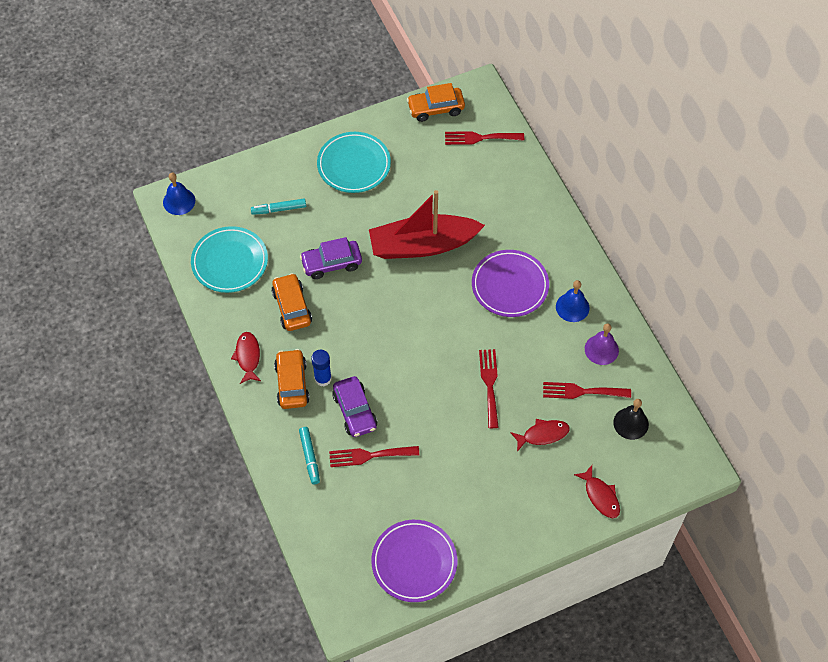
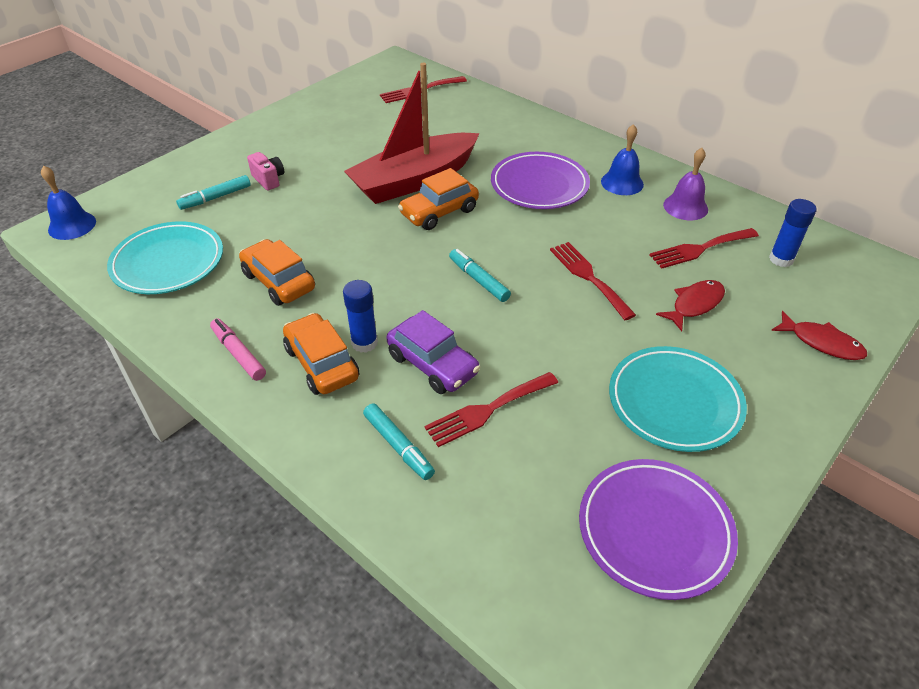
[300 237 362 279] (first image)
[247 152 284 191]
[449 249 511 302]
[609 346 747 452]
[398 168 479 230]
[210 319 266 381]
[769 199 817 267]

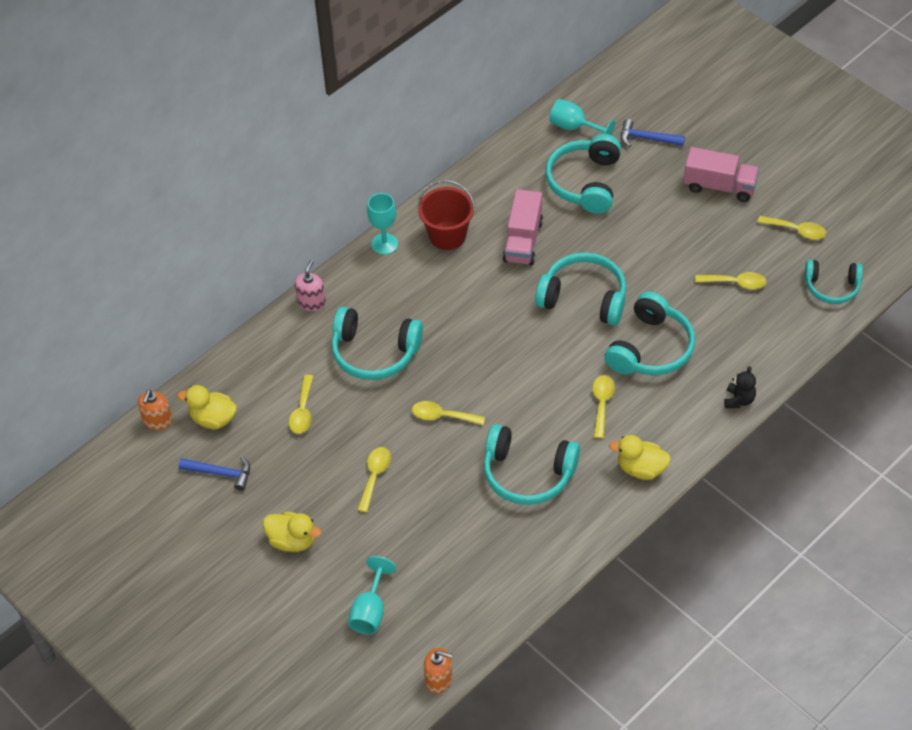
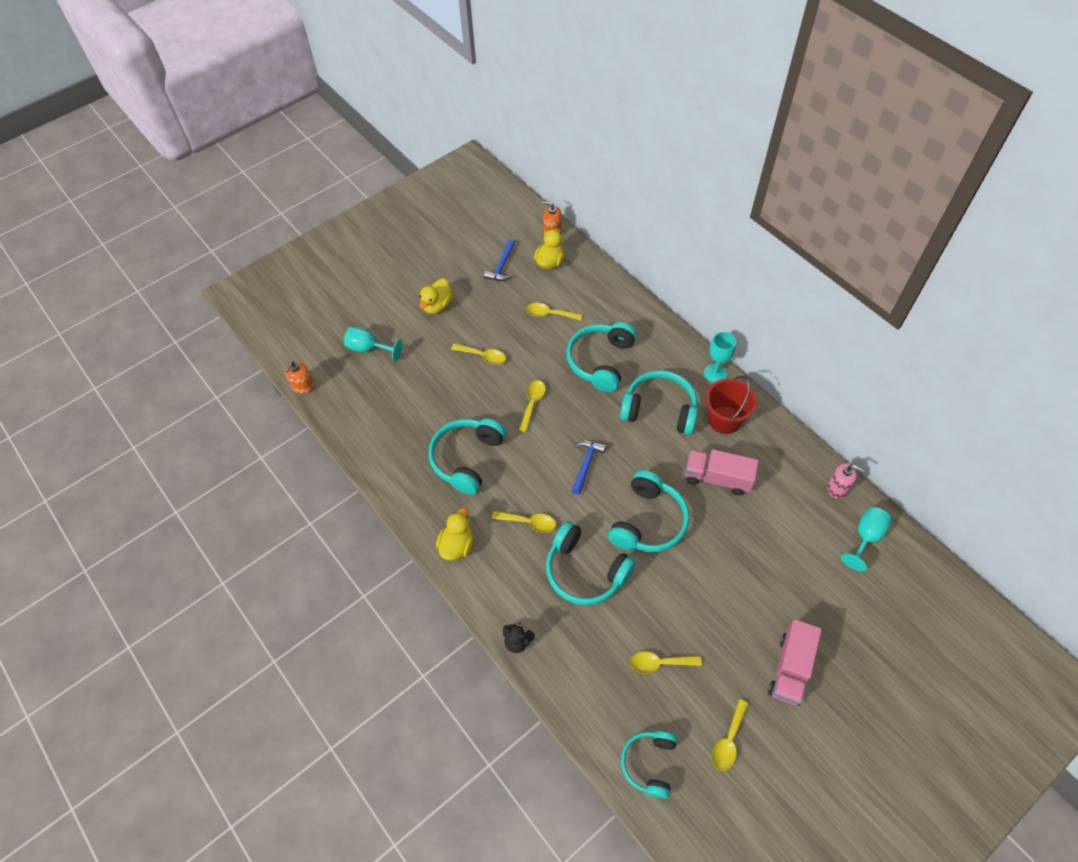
[827 463 864 499]
[620 370 698 435]
[572 441 606 495]
[630 651 702 674]

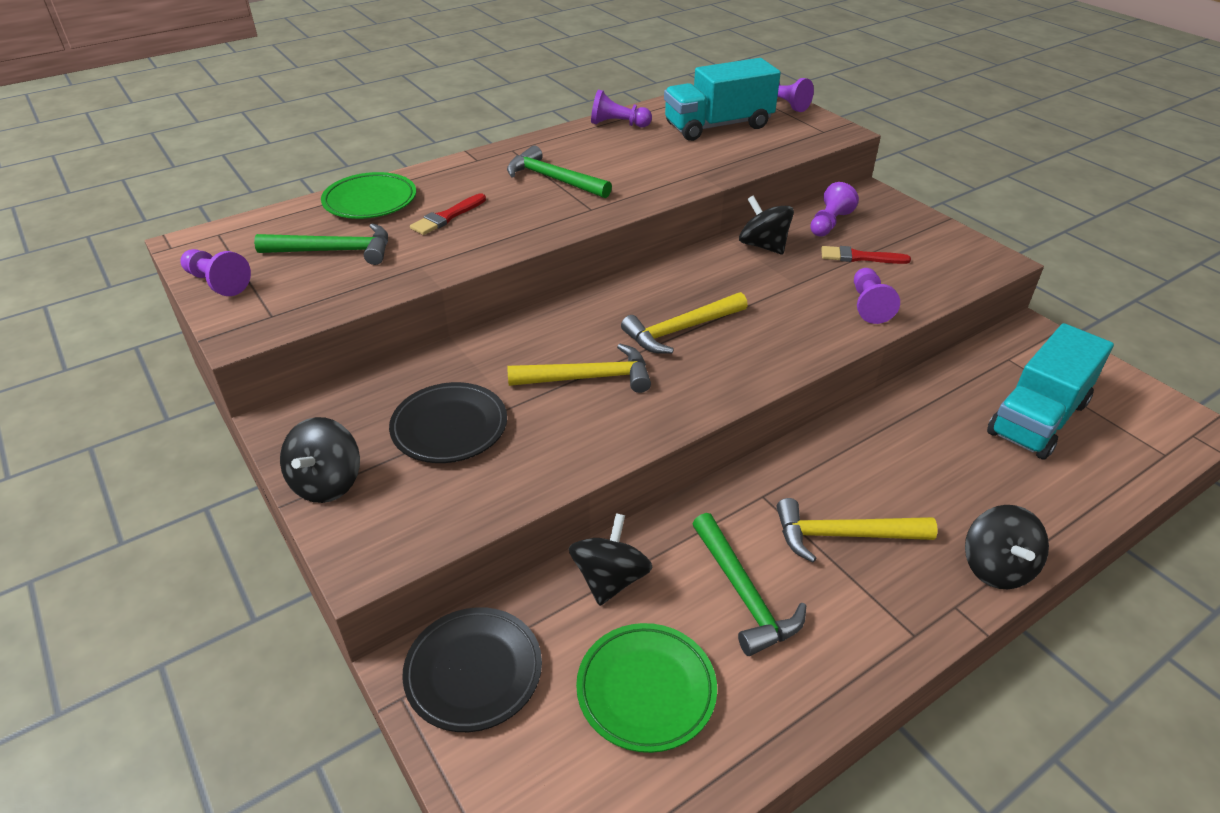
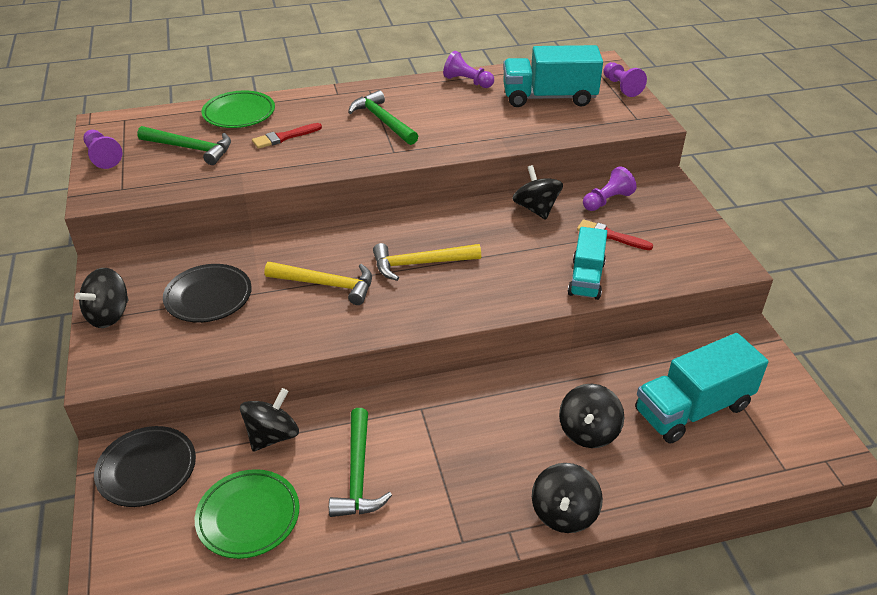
[777 498 938 562] (first image)
[559 384 624 448]
[568 227 607 300]

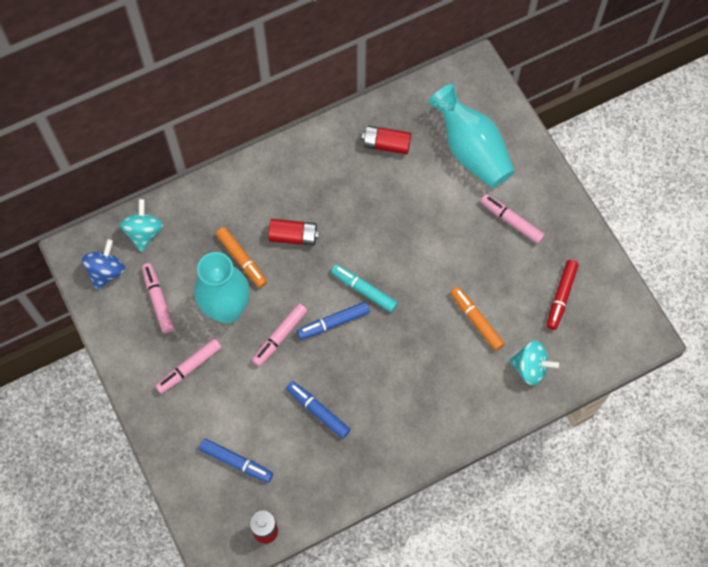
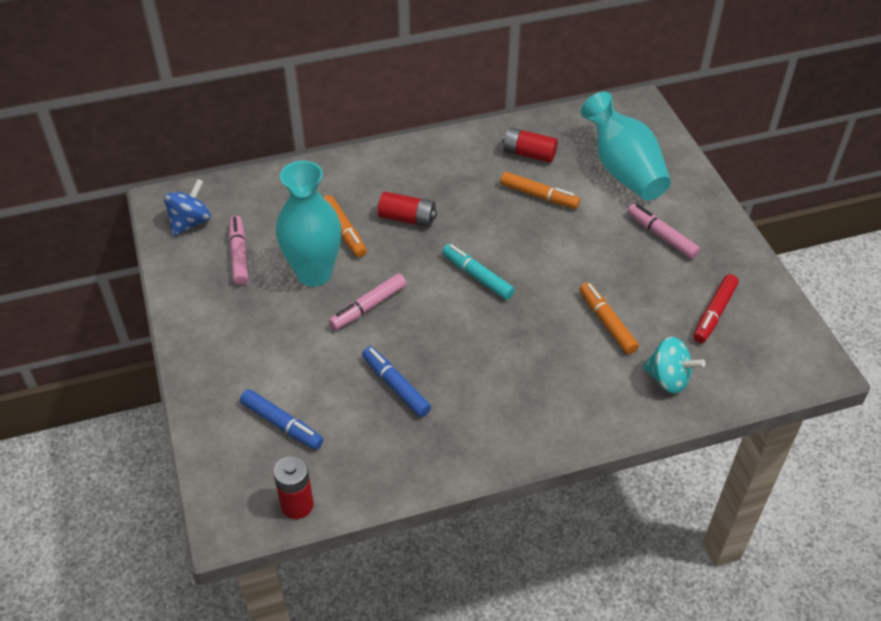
[119 199 163 252] (first image)
[155 338 222 394] (first image)
[297 302 370 340] (first image)
[500 172 580 209]

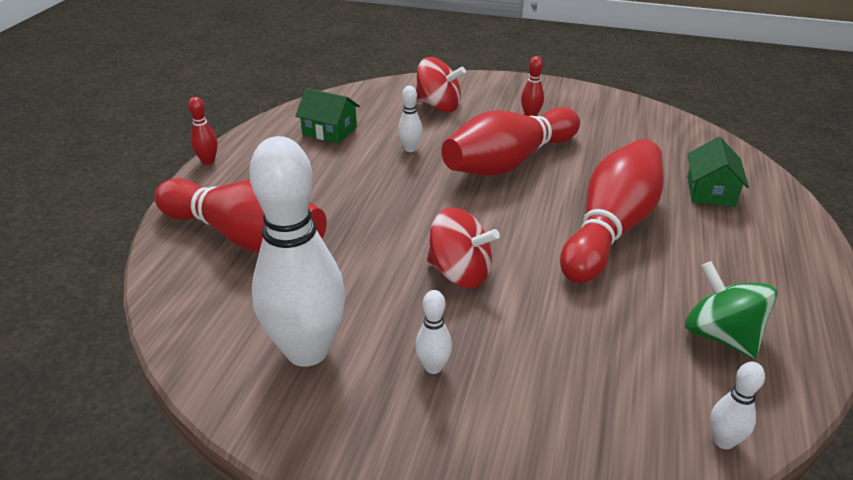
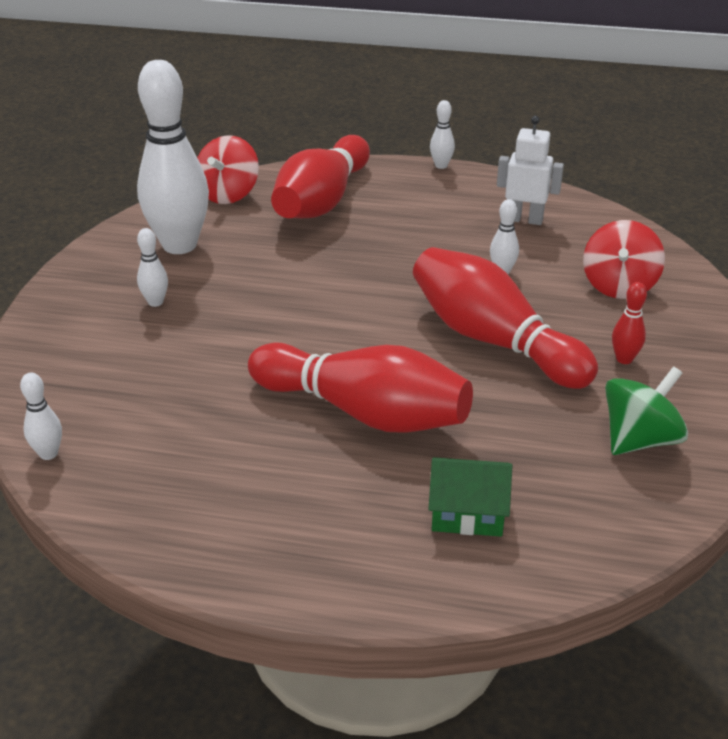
[197 135 259 204]
[605 366 688 455]
[497 116 564 225]
[430 100 455 169]

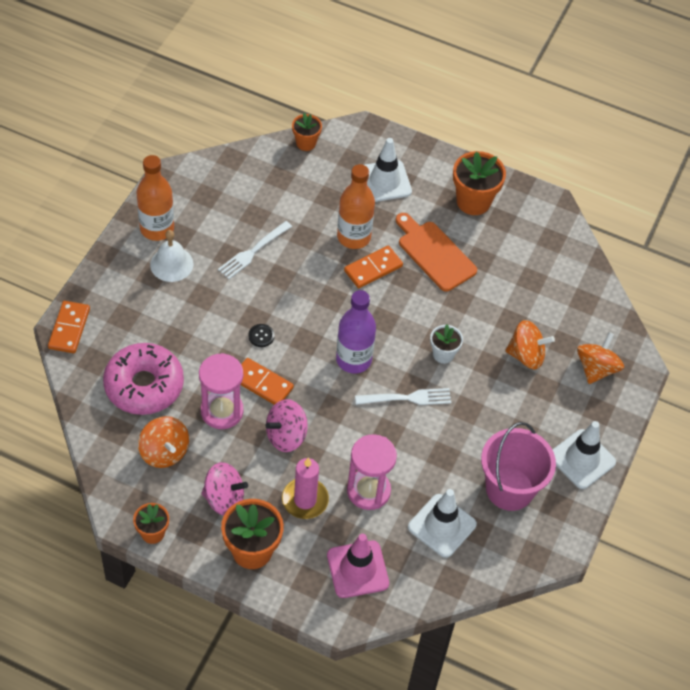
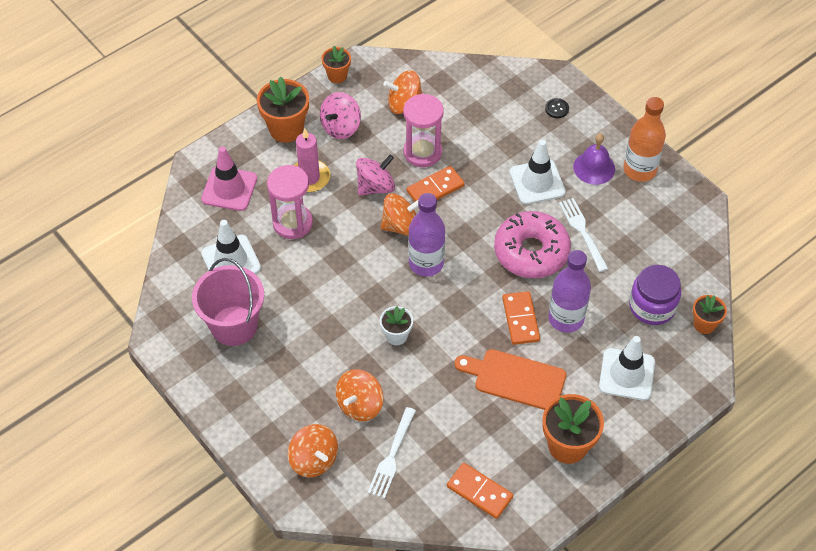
[381 193 418 236]
[629 265 681 325]
[447 463 513 519]
[494 211 571 278]
[545 98 569 118]
[368 407 416 499]
[510 140 566 205]
[573 133 615 185]
[548 250 591 333]
[356 155 395 196]
[455 349 566 410]

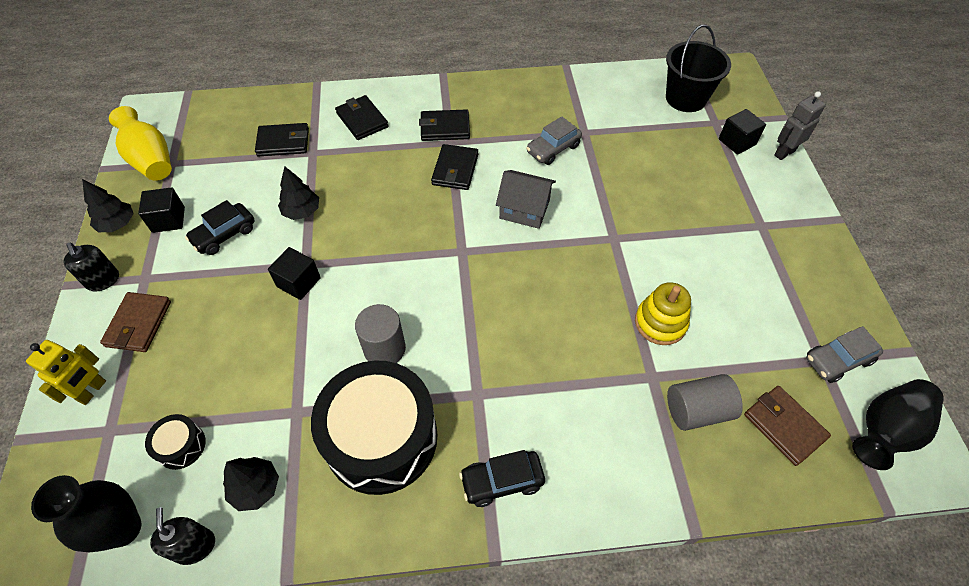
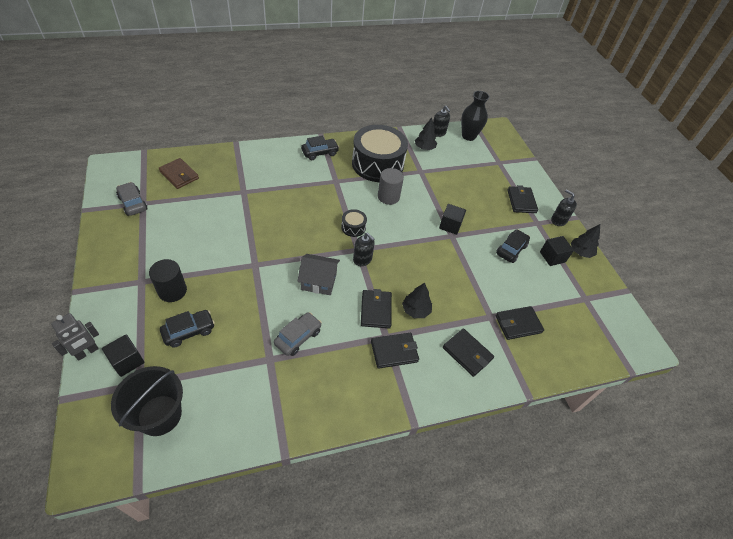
[26 340 106 405] (first image)
[109 106 172 181] (first image)
[635 282 691 345] (first image)
[667 374 743 431] (first image)
[852 379 944 470] (first image)
[149 259 187 302]
[160 310 215 348]
[353 233 375 266]
[341 209 367 237]
[402 283 432 318]
[507 185 538 213]
[116 182 148 216]

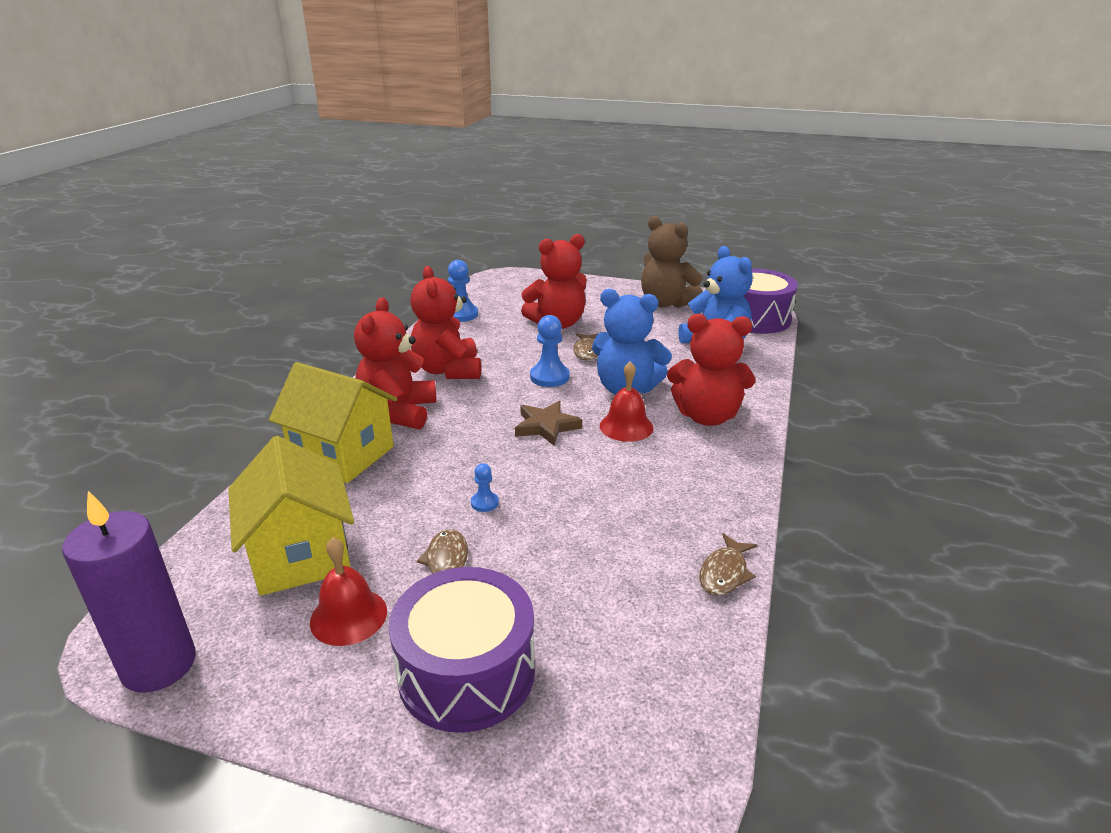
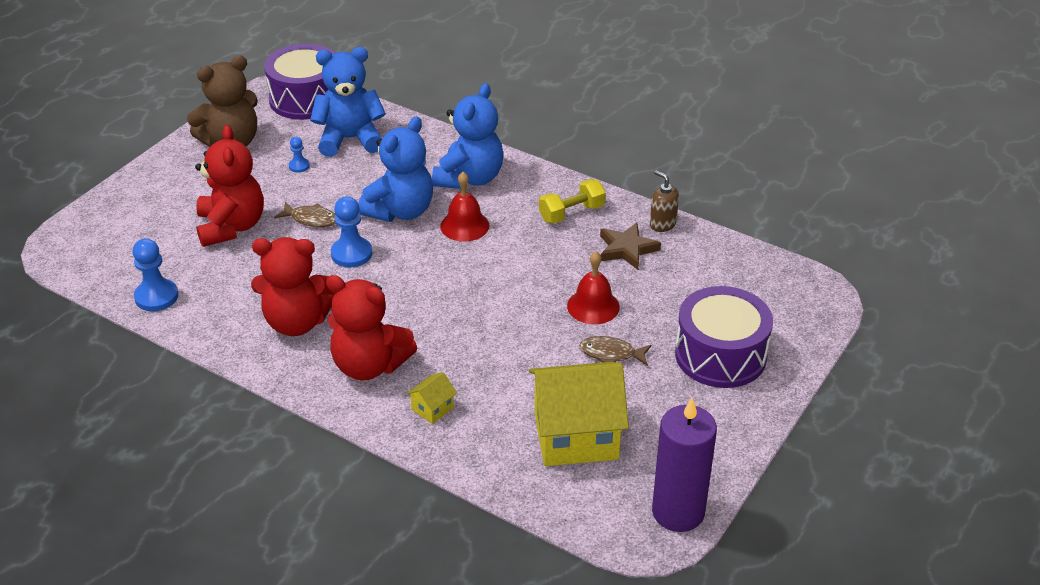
[539 179 606 224]
[567 251 620 324]
[289 137 310 173]
[600 222 661 270]
[650 170 679 232]
[432 83 503 189]
[406 372 457 424]

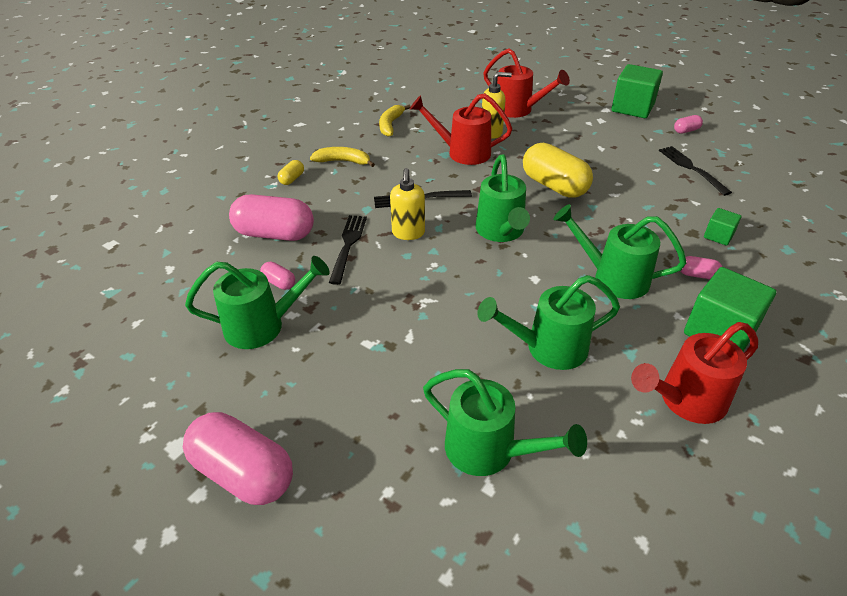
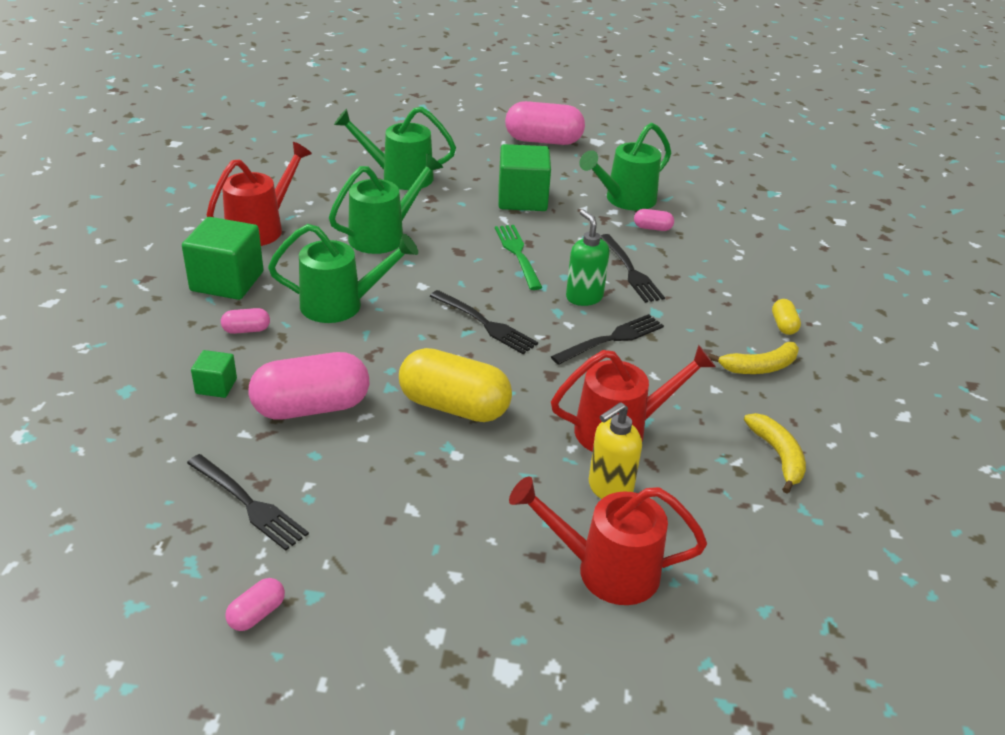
[495 225 543 290]
[249 352 369 420]
[498 144 551 211]
[430 290 538 354]
[566 209 610 306]

